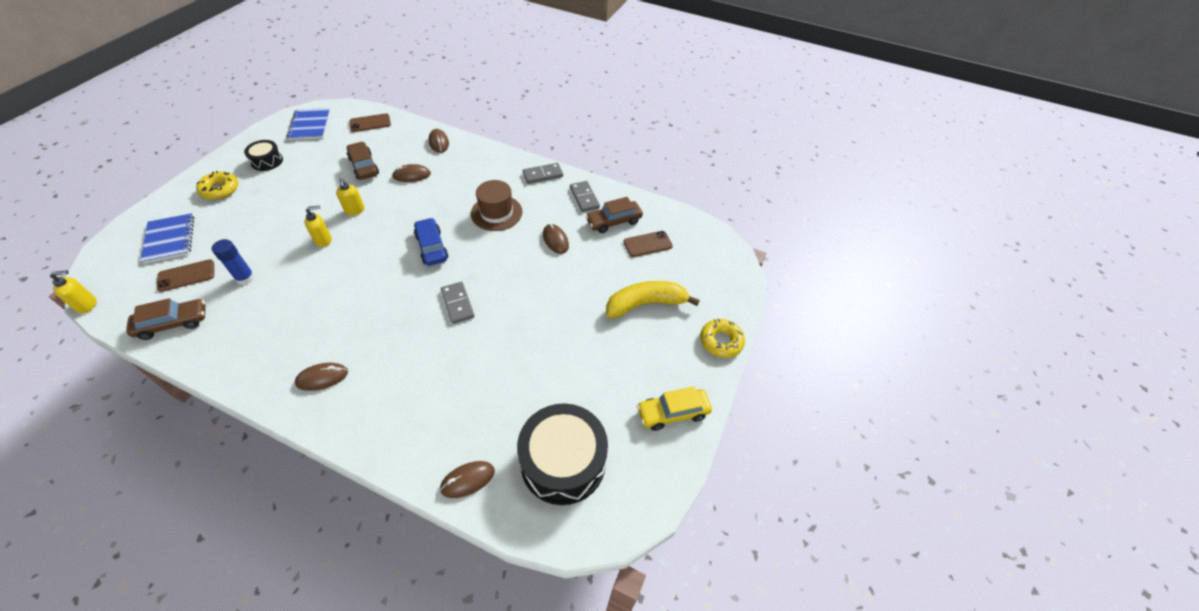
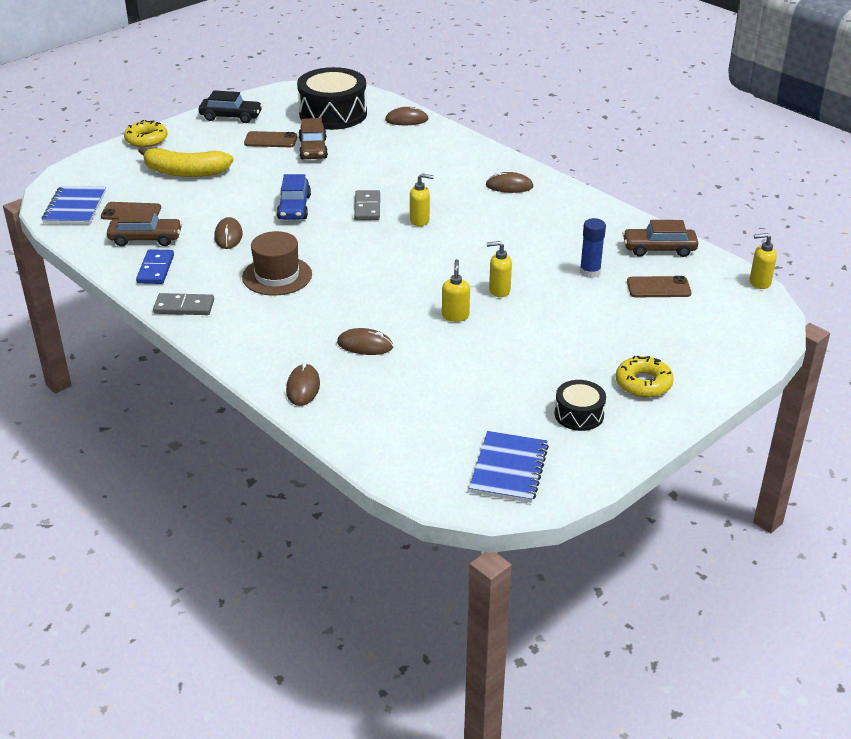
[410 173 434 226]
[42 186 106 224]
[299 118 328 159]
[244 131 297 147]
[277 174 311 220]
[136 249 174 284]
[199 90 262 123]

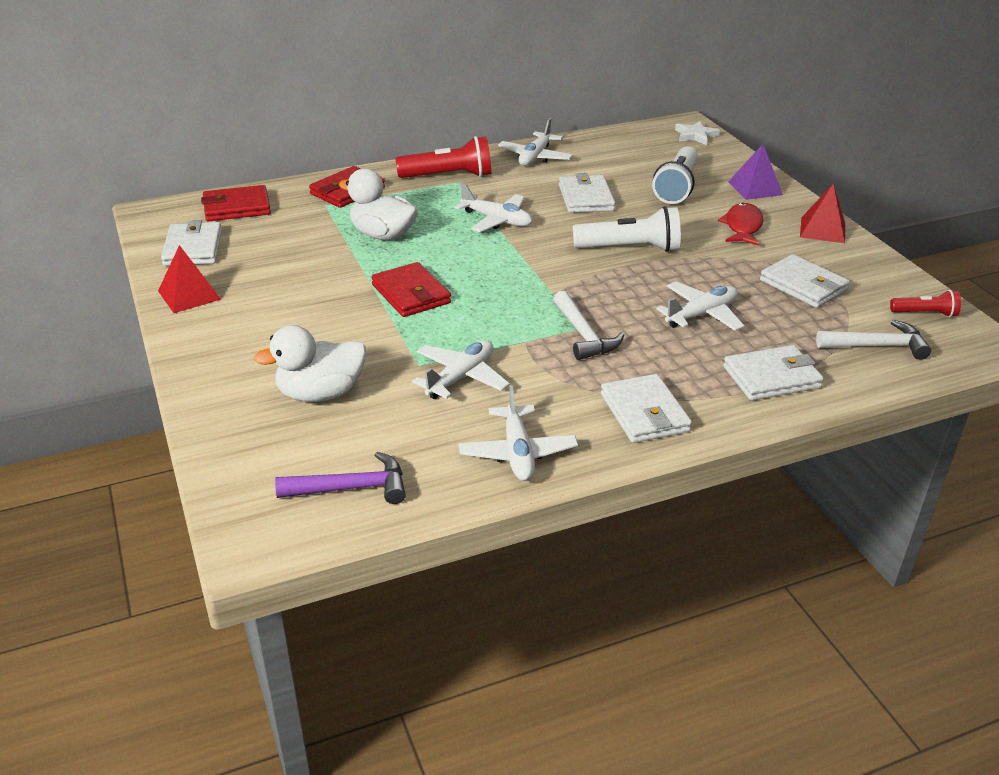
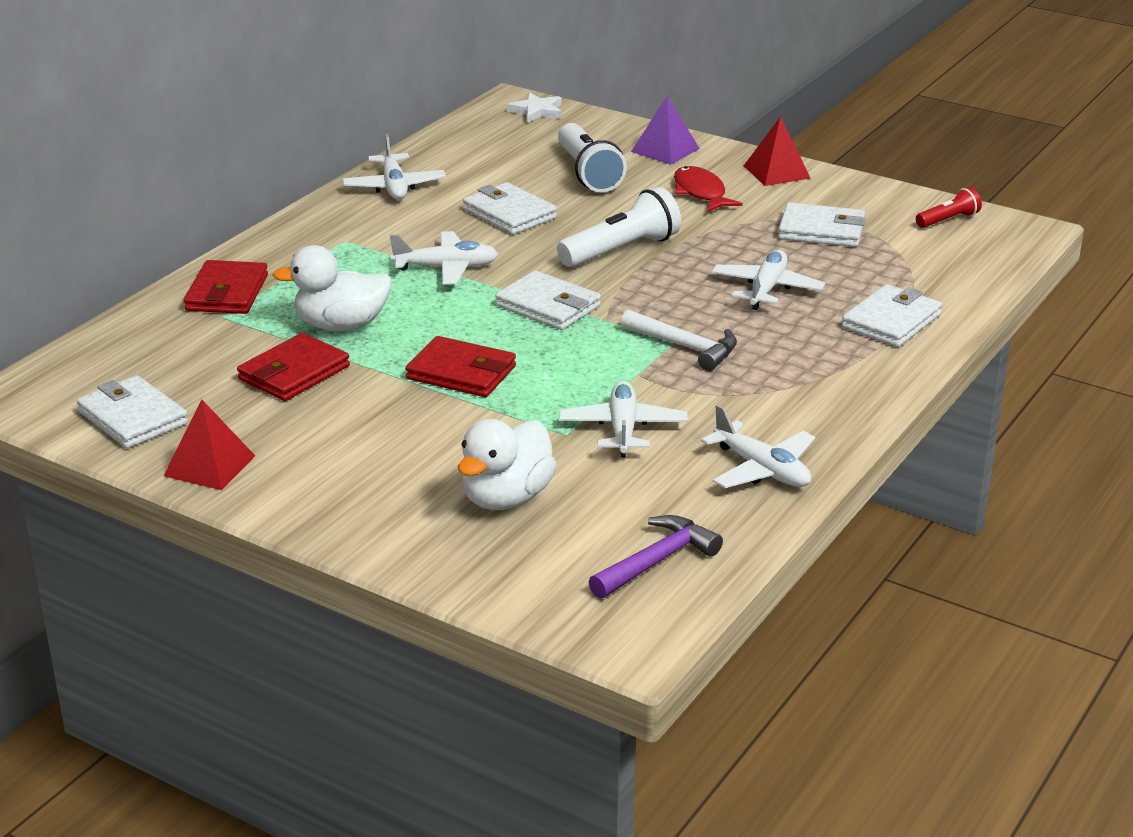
[395 136 491 178] (first image)
[816 320 931 360] (first image)
[237 333 350 401]
[495 270 601 330]

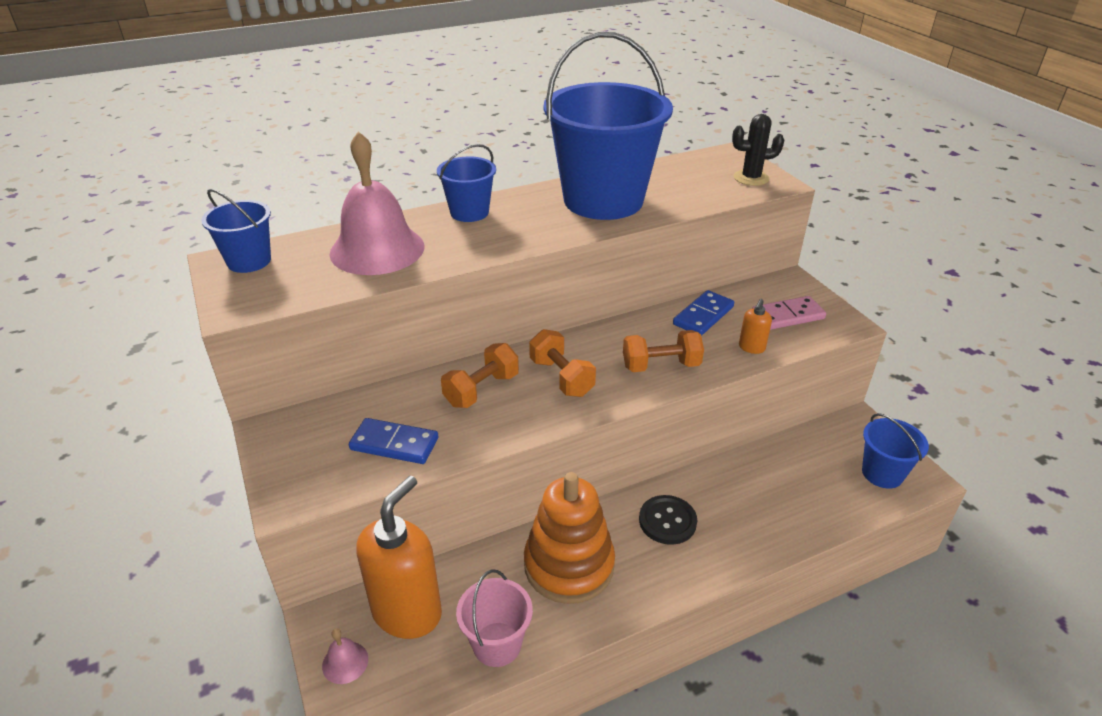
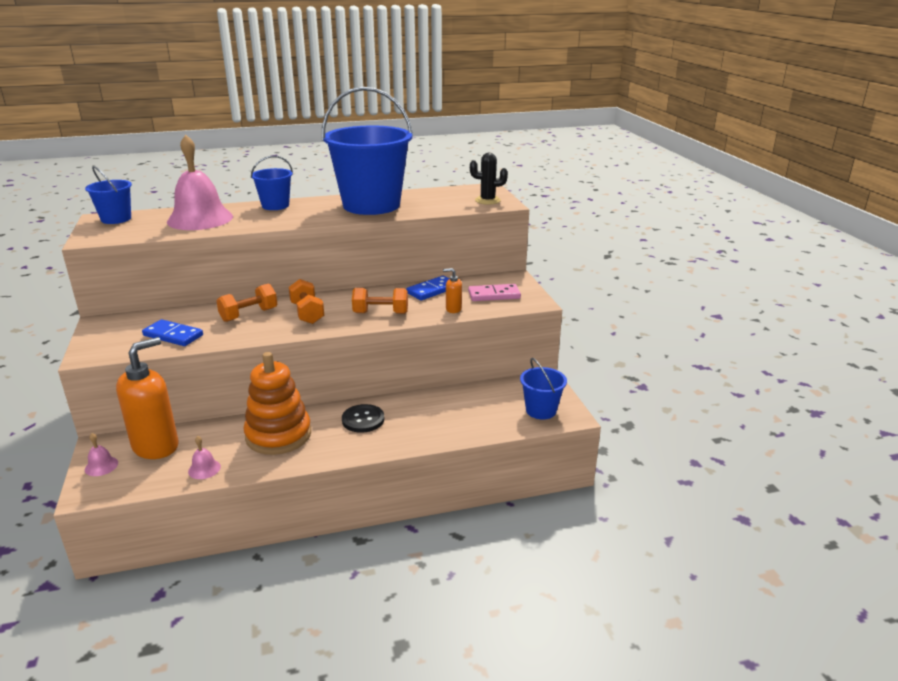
[188 436 221 479]
[443 268 462 313]

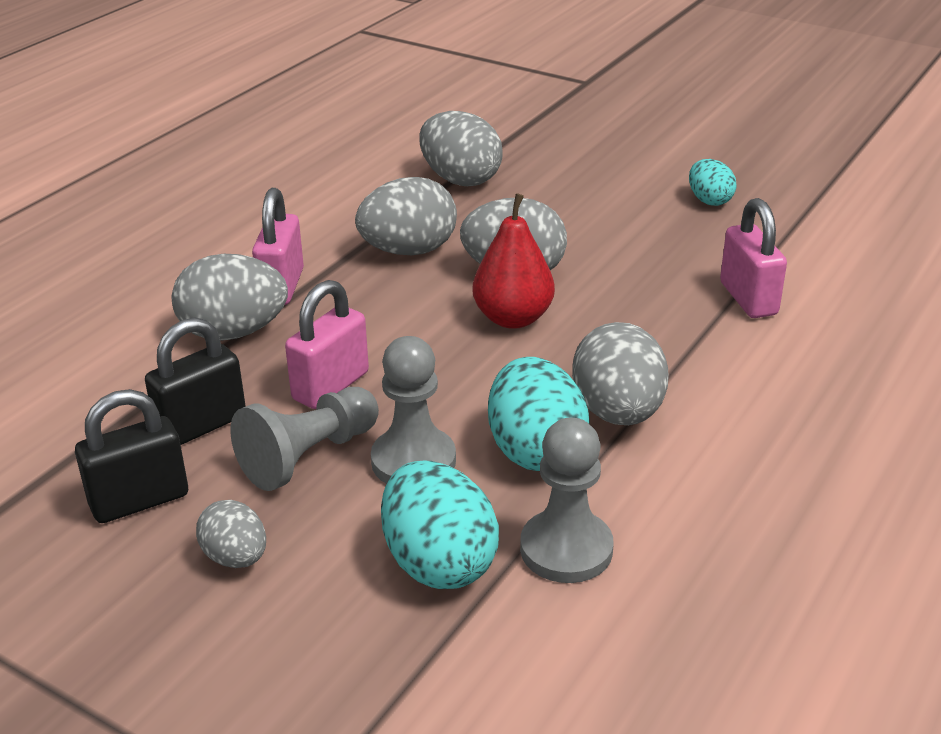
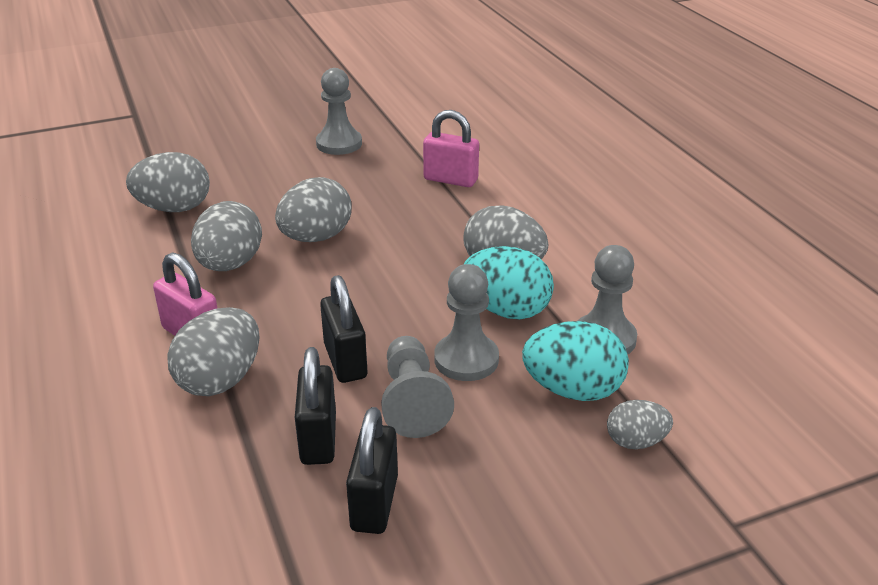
[472 193 555 329] (first image)
[607 400 673 449]
[316 68 362 155]
[320 275 367 383]

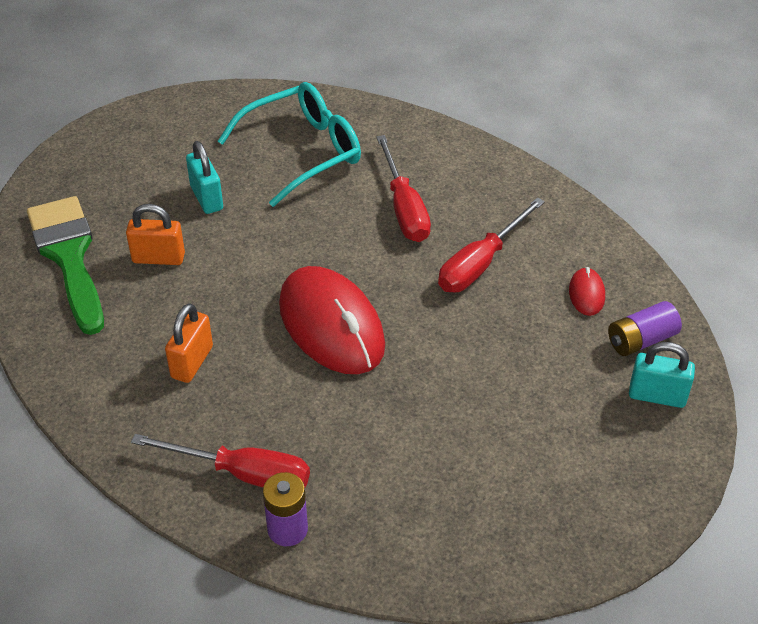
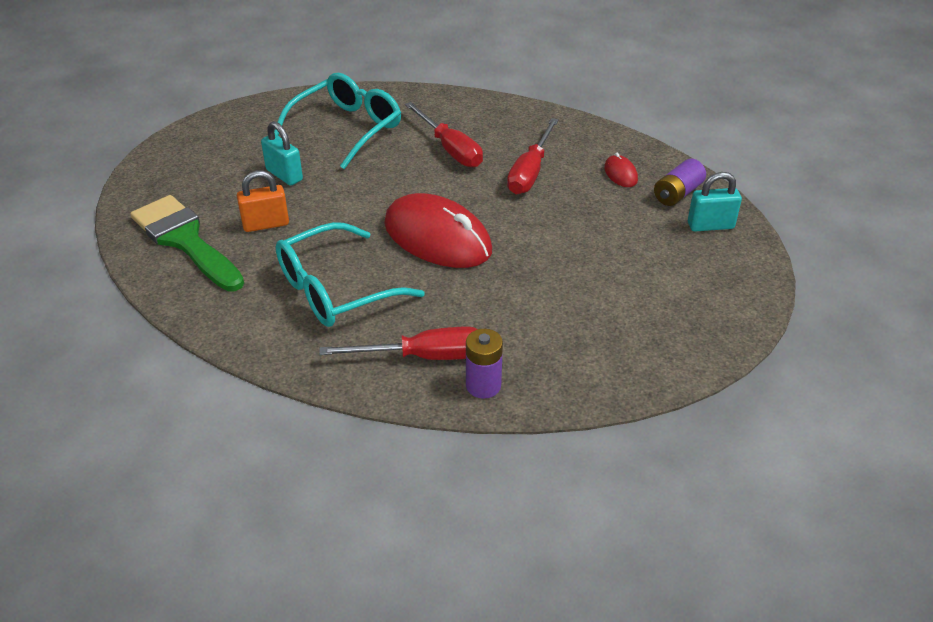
[276 222 425 327]

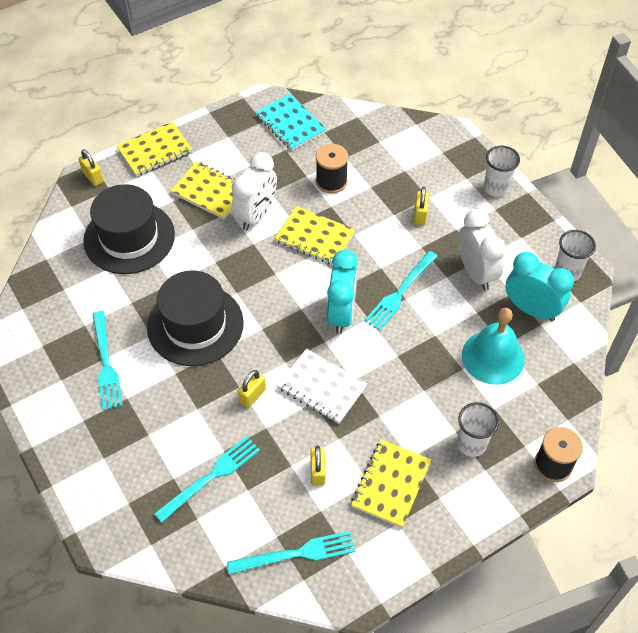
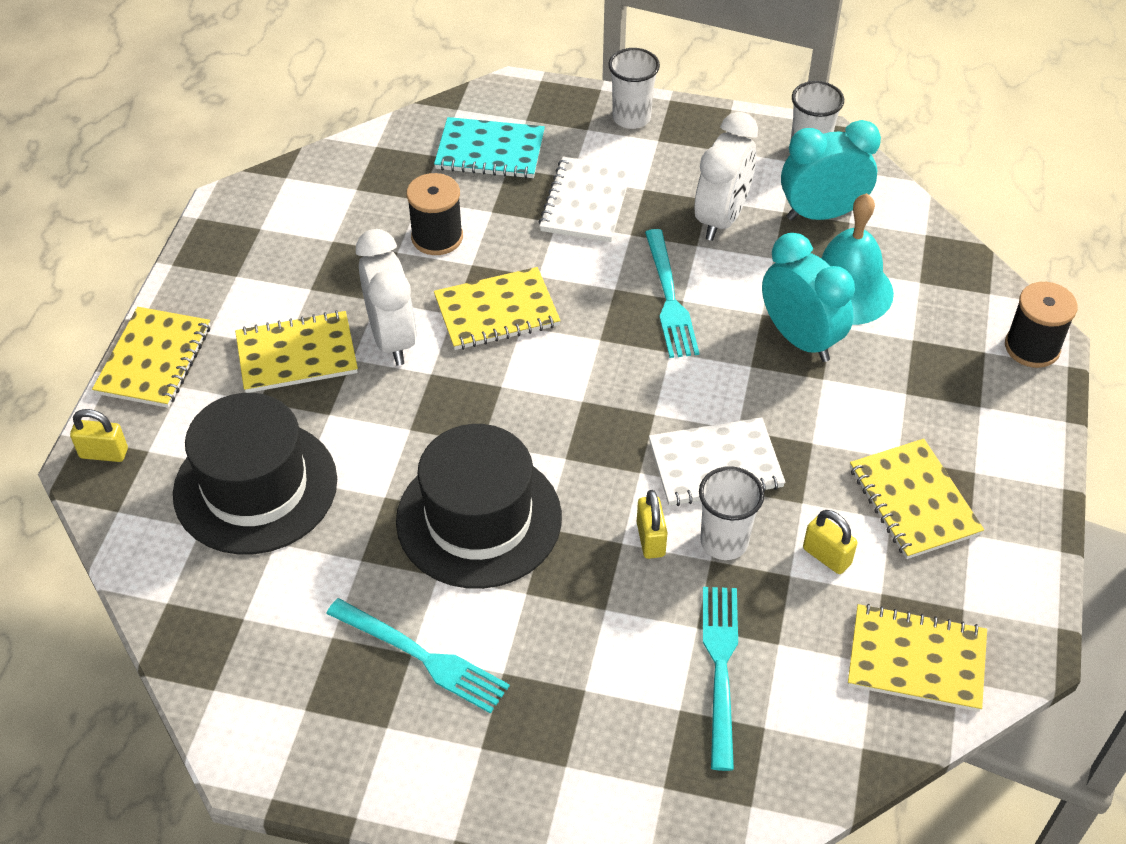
[434 117 545 179]
[762 233 855 362]
[699 466 764 560]
[848 604 987 712]
[539 157 632 242]
[695 112 758 241]

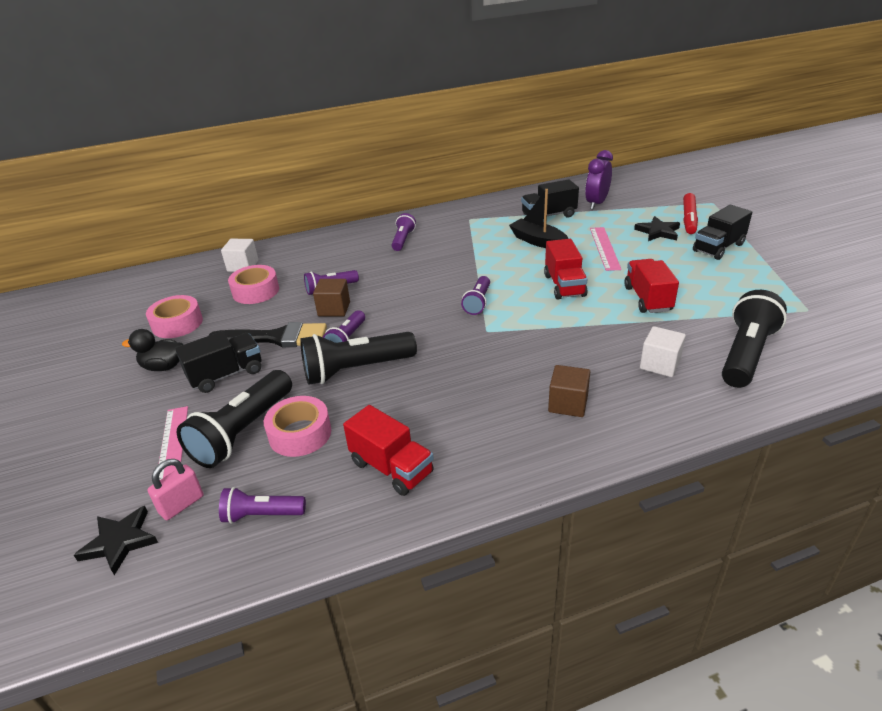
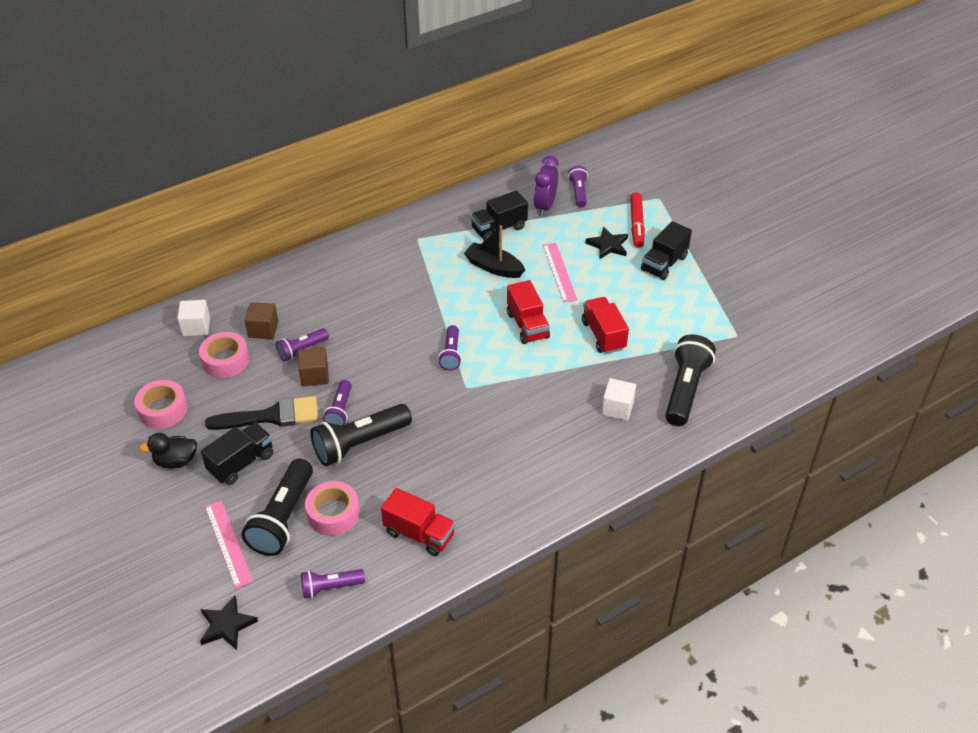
[147 459 204 520] (first image)
[568 166 588 207]
[245 302 279 339]

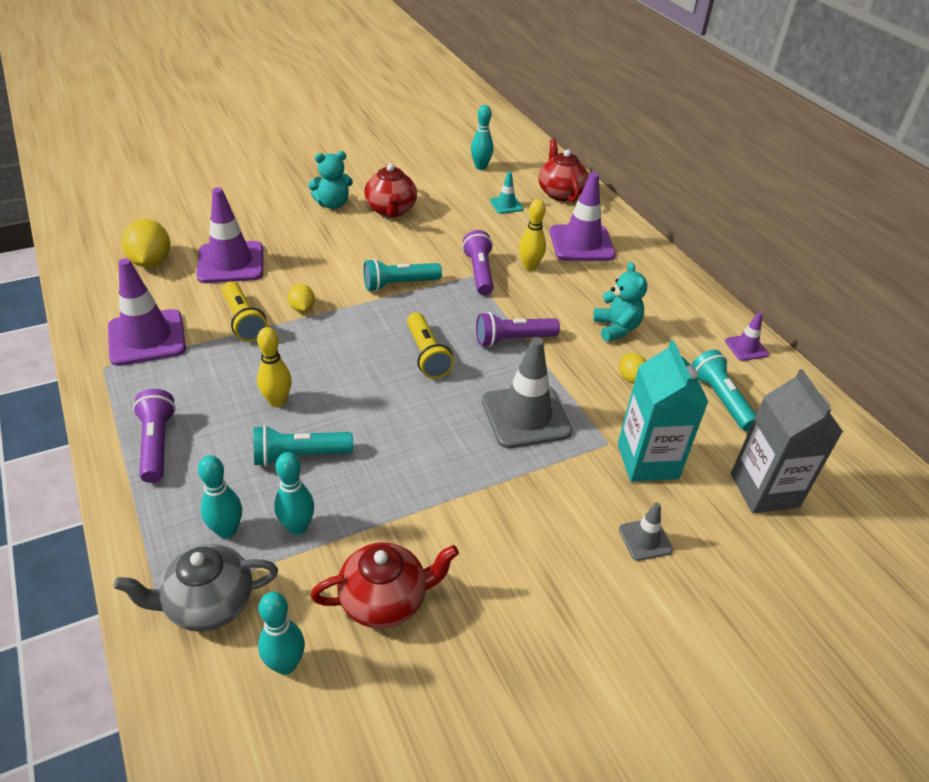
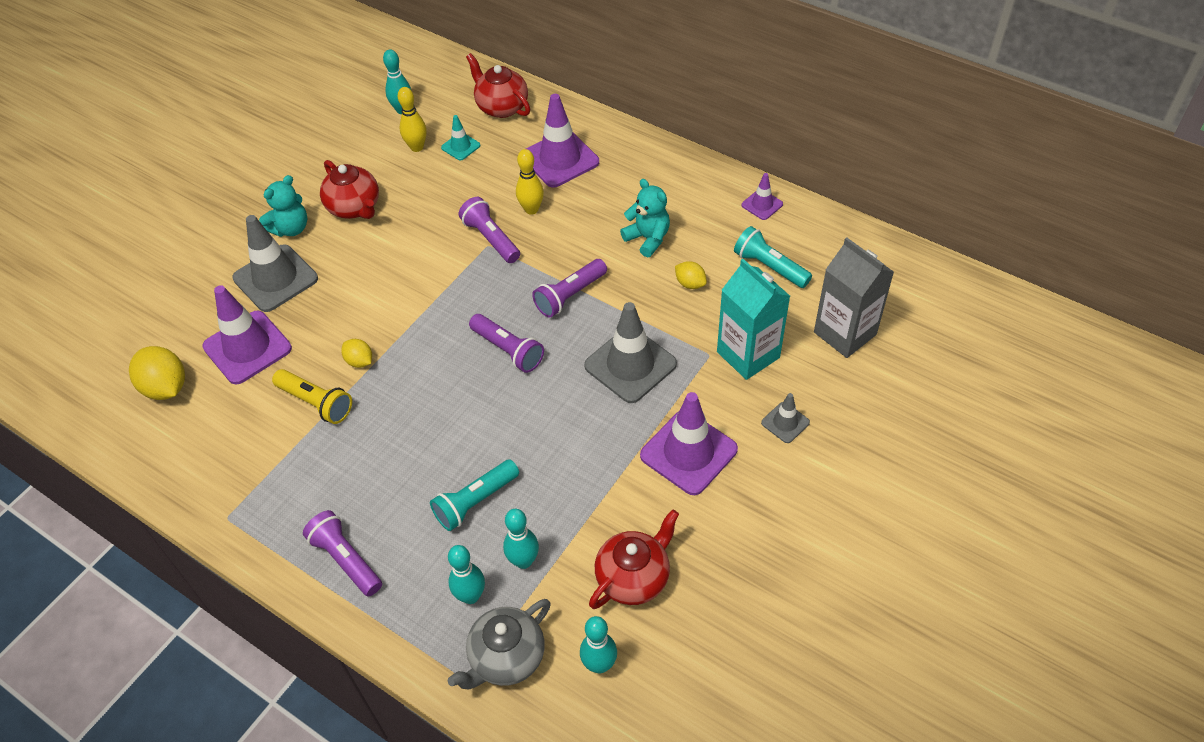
[363 259 442 291] (first image)
[232 215 318 312]
[640 392 738 495]
[398 87 427 152]
[469 314 544 373]

